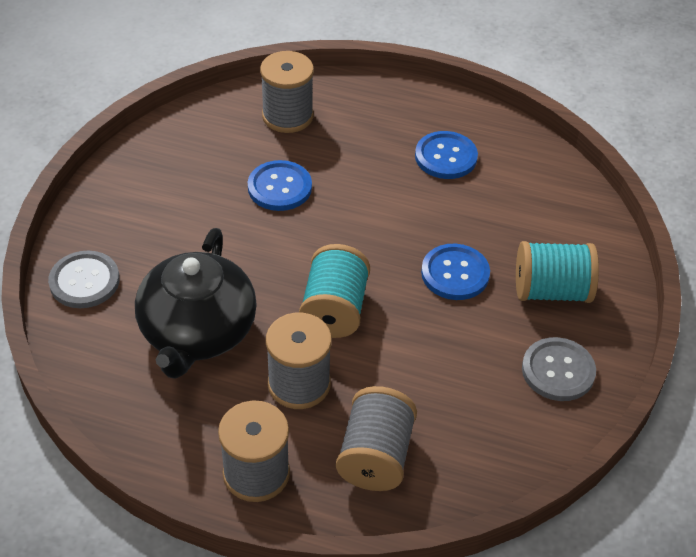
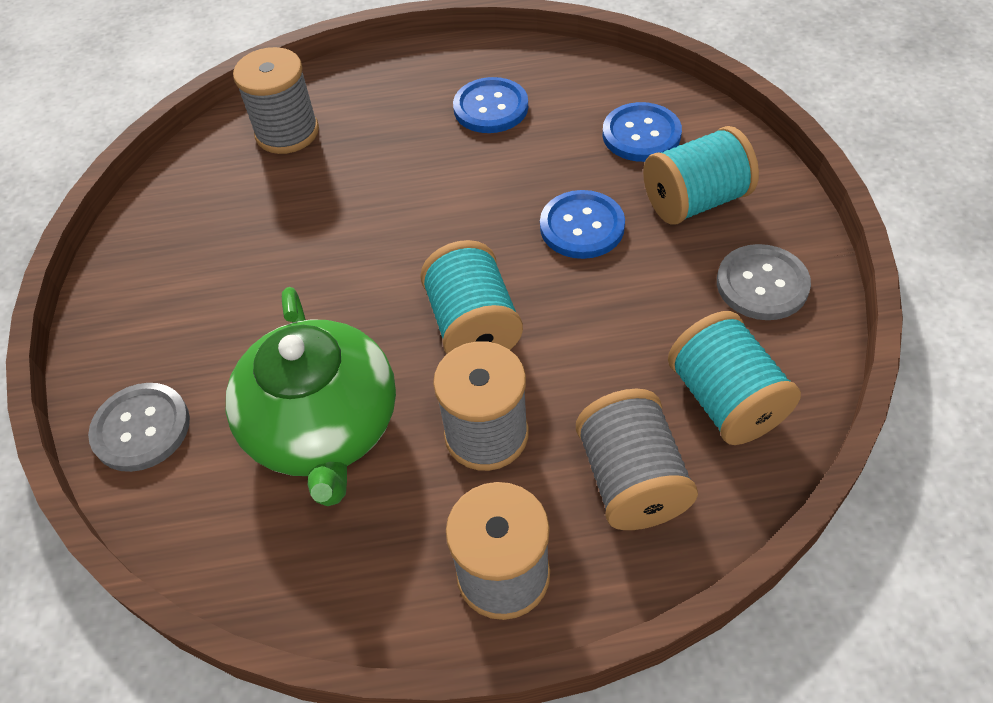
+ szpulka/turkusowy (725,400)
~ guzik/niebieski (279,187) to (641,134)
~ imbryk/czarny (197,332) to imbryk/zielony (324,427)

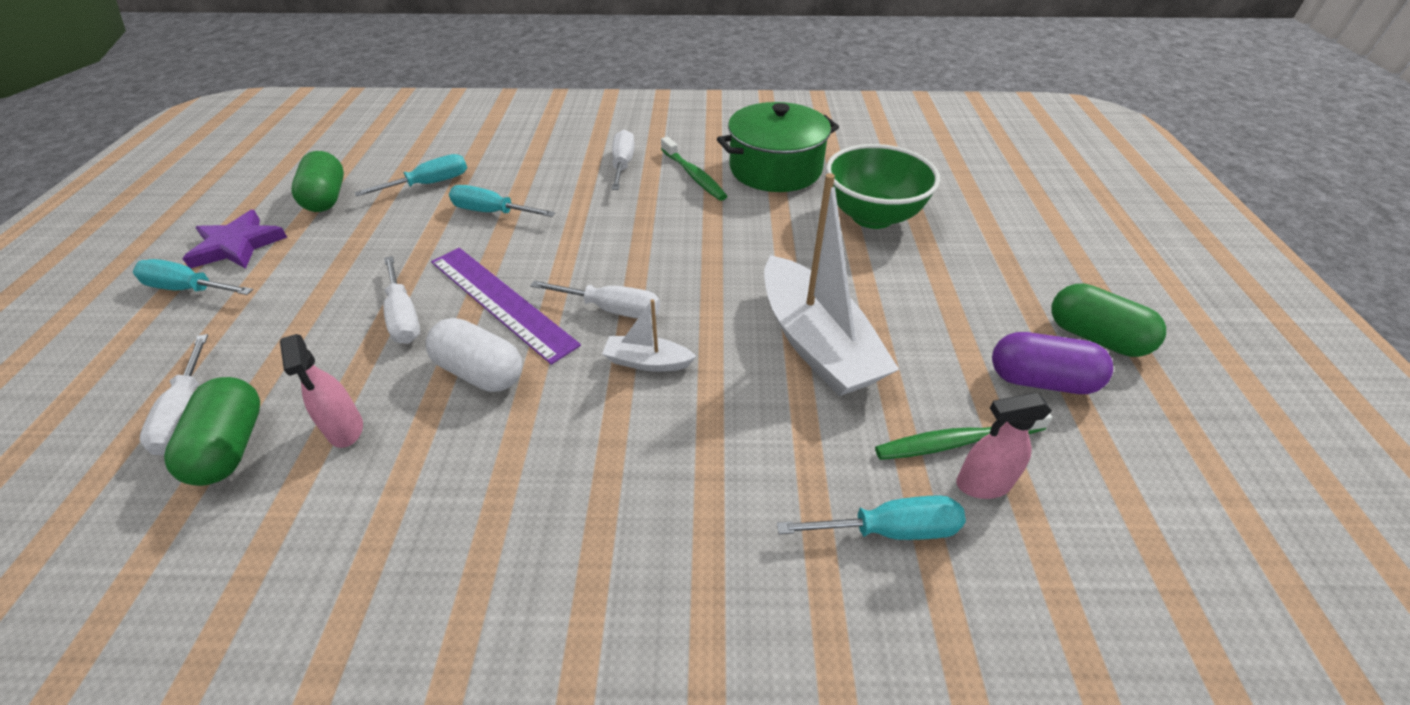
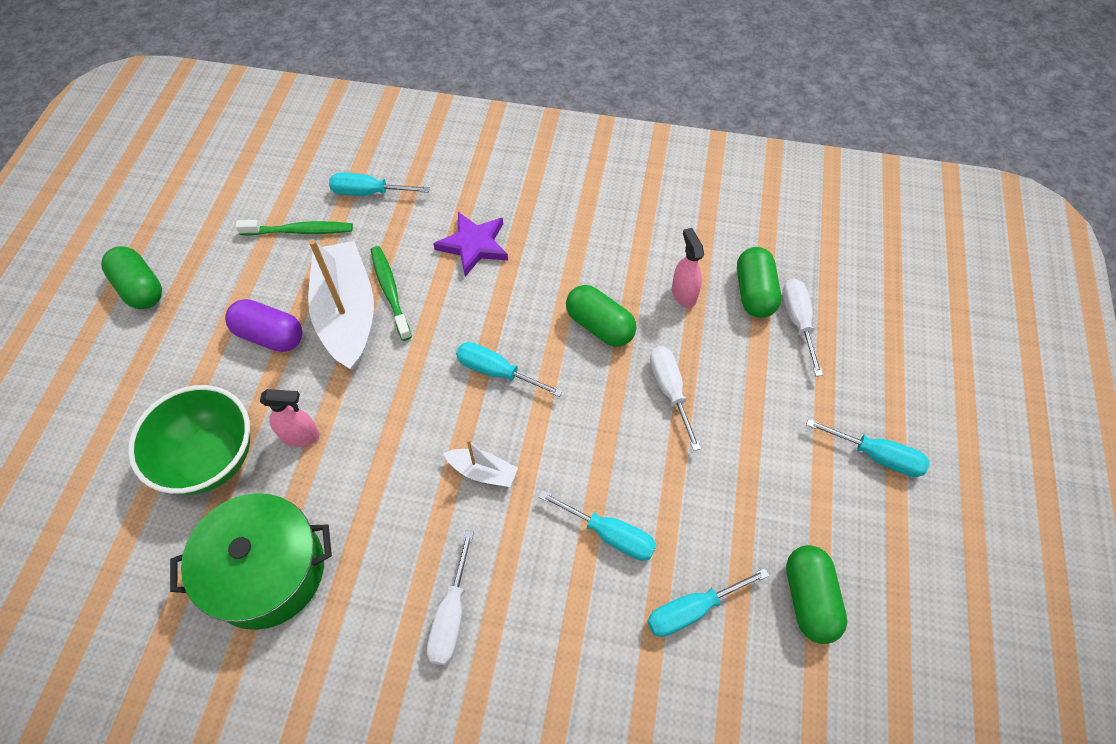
- linijka/fioletowy (501,301)
~ gwiazda/fioletowy (237,245) to (474,245)
~ łódka/biały (647,362) to (482,471)
~ szczoteczka do zębów/zielony (694,175) to (390,291)
~ spryskiwacz/różowy (982,484) to (301,436)
~ kapsułka/fioletowy (1040,380) to (270,336)
~ kapsułka/biały (480,372) to kapsułka/zielony (599,326)
~ śrubokręt/biały (611,309) to śrubokręt/turkusowy (497,372)

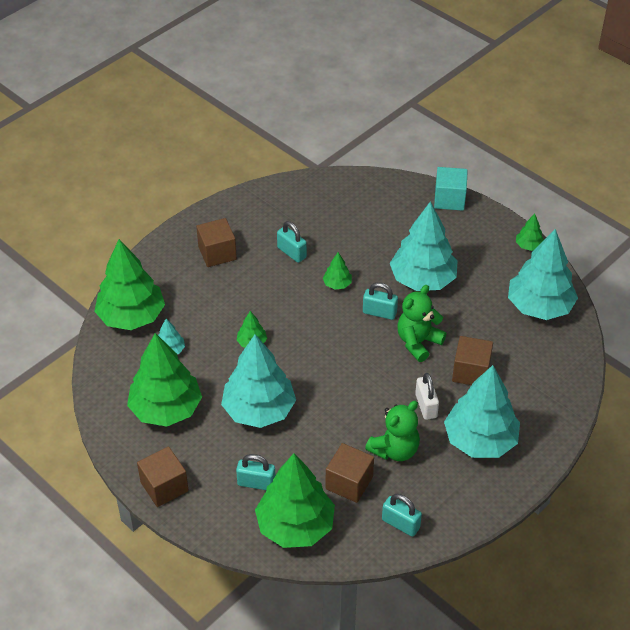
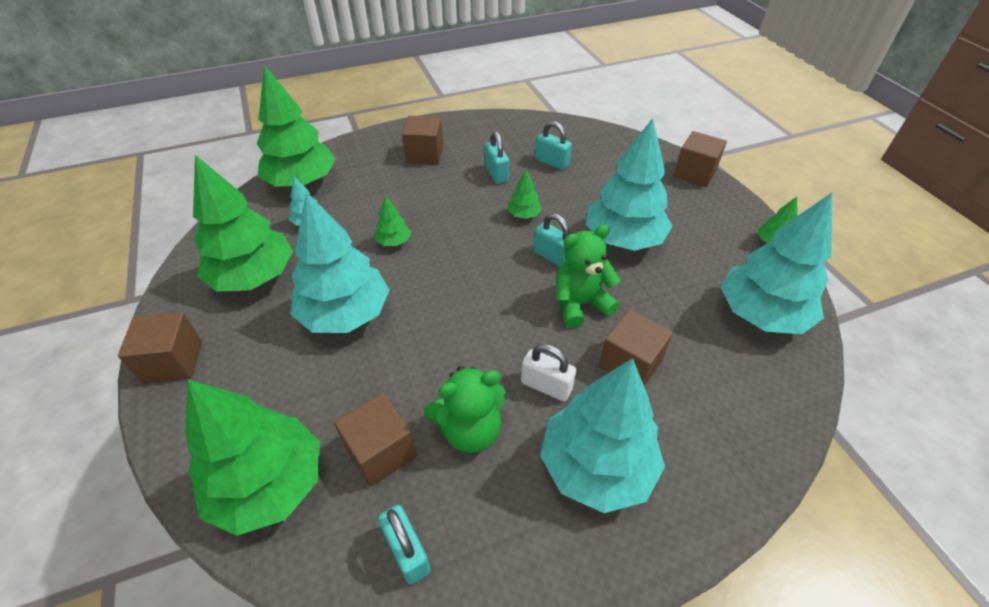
~ kłódka/turkusowy (256,483) to (552,162)
~ sześcian/turkusowy (449,199) to sześcian/brązowy (694,173)
~ kłódka/biały (426,406) = (546,386) 75 degrees counterclockwise

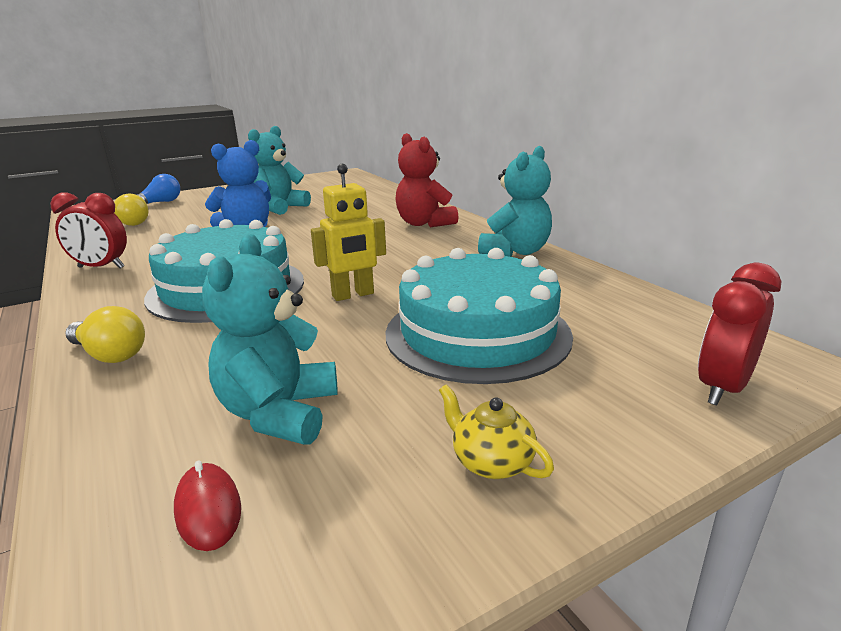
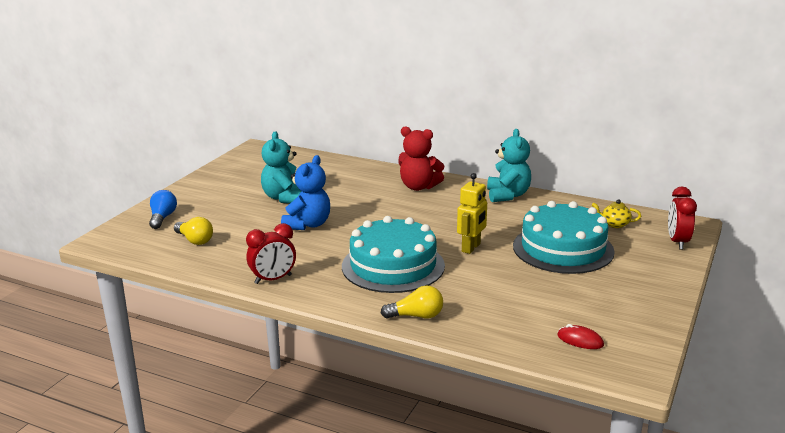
- miś/turkusowy (279,413)
~ imbryk/żółty (491,462) to (614,224)

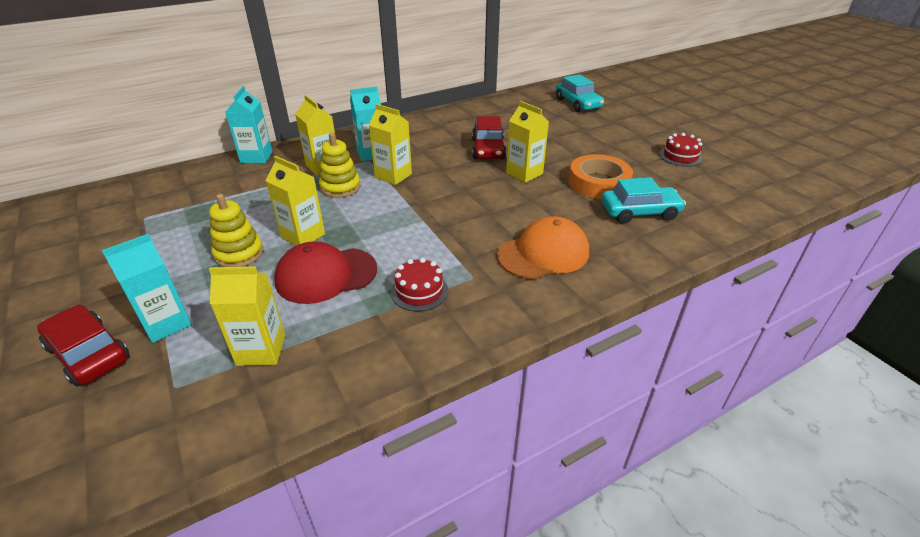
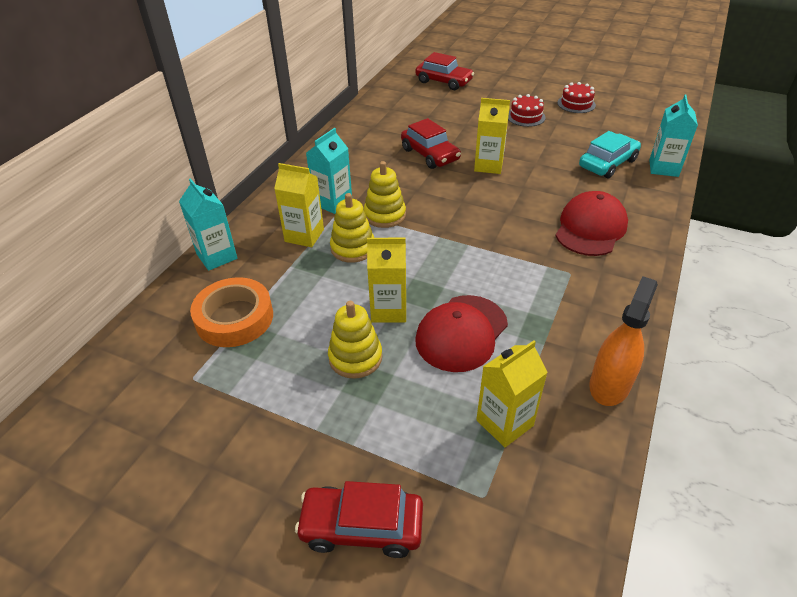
+ spryskiwacz/pomarańczowy (609,385)
~ karton mleka/turkusowy (166,323) to (663,168)
~ tort/czerwony (419,291) to (525,117)
~ taśma klejąca/pomarańczowy (598,182) to (234,318)
~ karton mleka/żółty (393,176) to zabawka nakładanka/żółty (385,215)
~ czapka/pomarańczowy (543,253) to czapka/czerwony (590,228)
~ samochód/turkusowy (578,103) to samochód/czerwony (444,81)

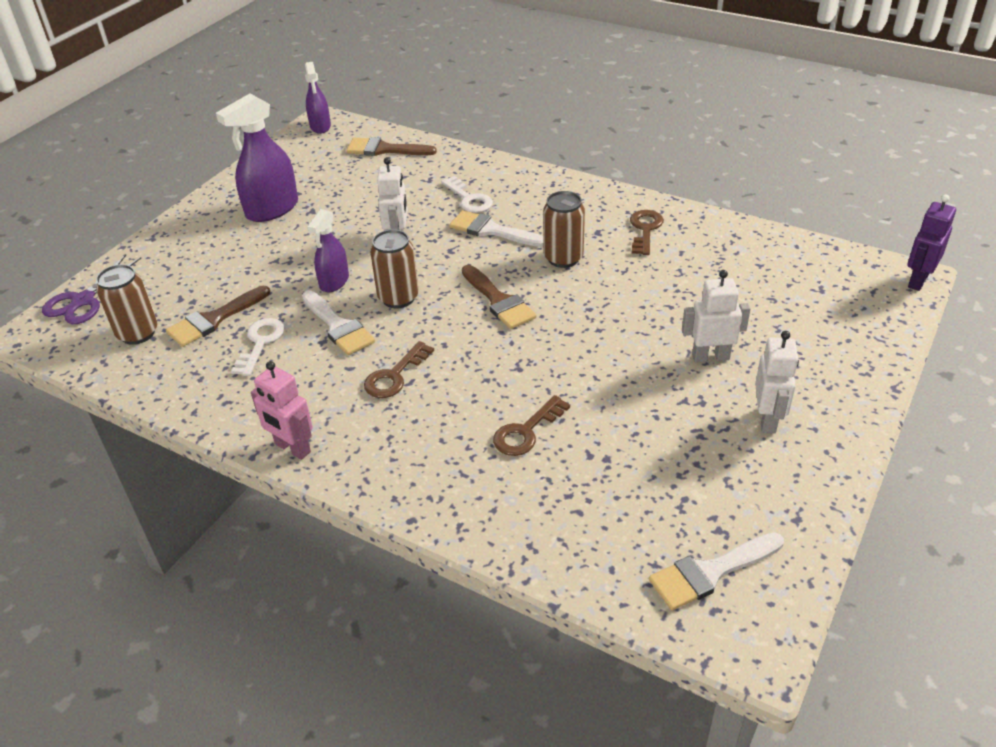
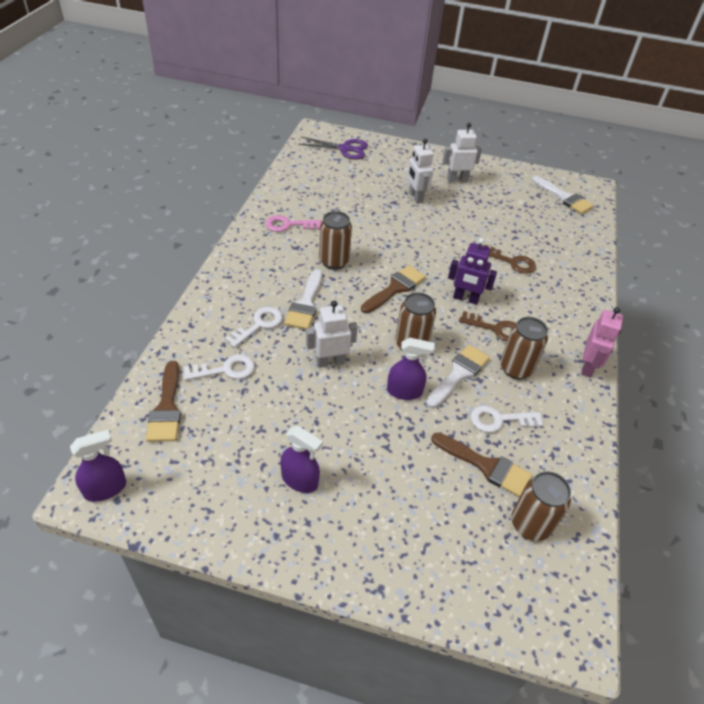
+ klucz/biały (225,370)
+ puszka/brązowy (516,368)
~ nożyczki/fioletowy (83,300) to (345,149)
~ robot/fioletowy (917,280) to (465,299)
~ klucz/brązowy (645,230) to klucz/różowy (288,225)
~ spryskiwacz/fioletowy (272,209) = (300,480) x0.62

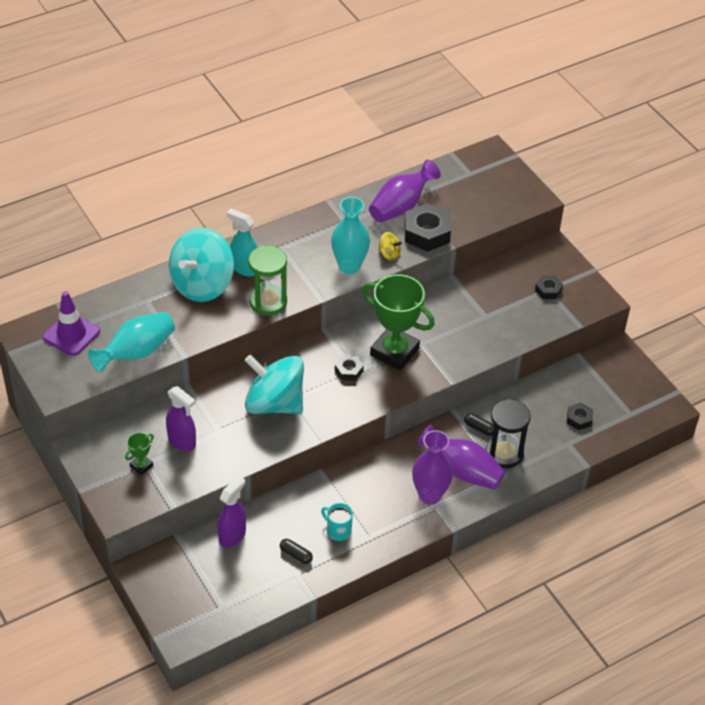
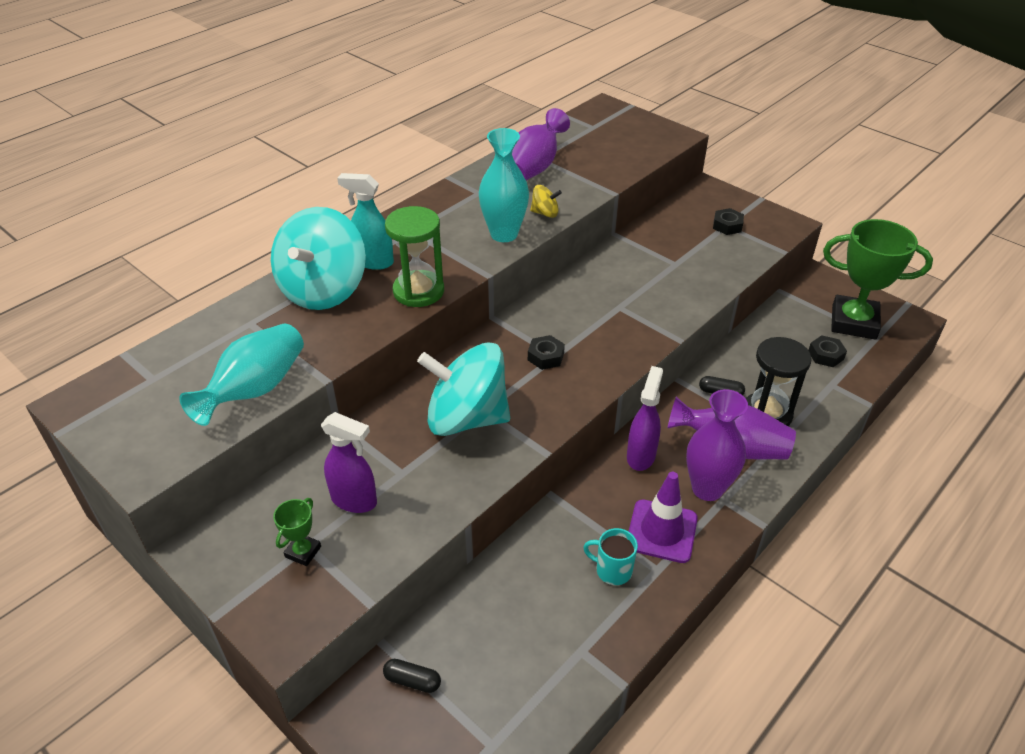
- nakrętka/czarny (426,233)
~ pachołek/fioletowy (71,334) to (661,531)
~ spryskiwacz/fioletowy (232,535) to (641,455)
~ kapsułka/czarny (296,555) to (412,681)
~ puchar/zielony (394,352) to (853,322)

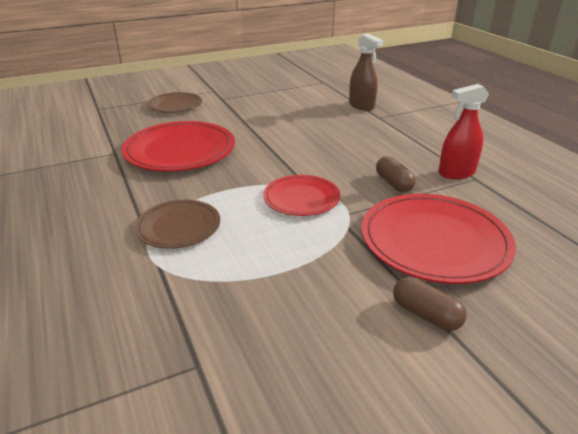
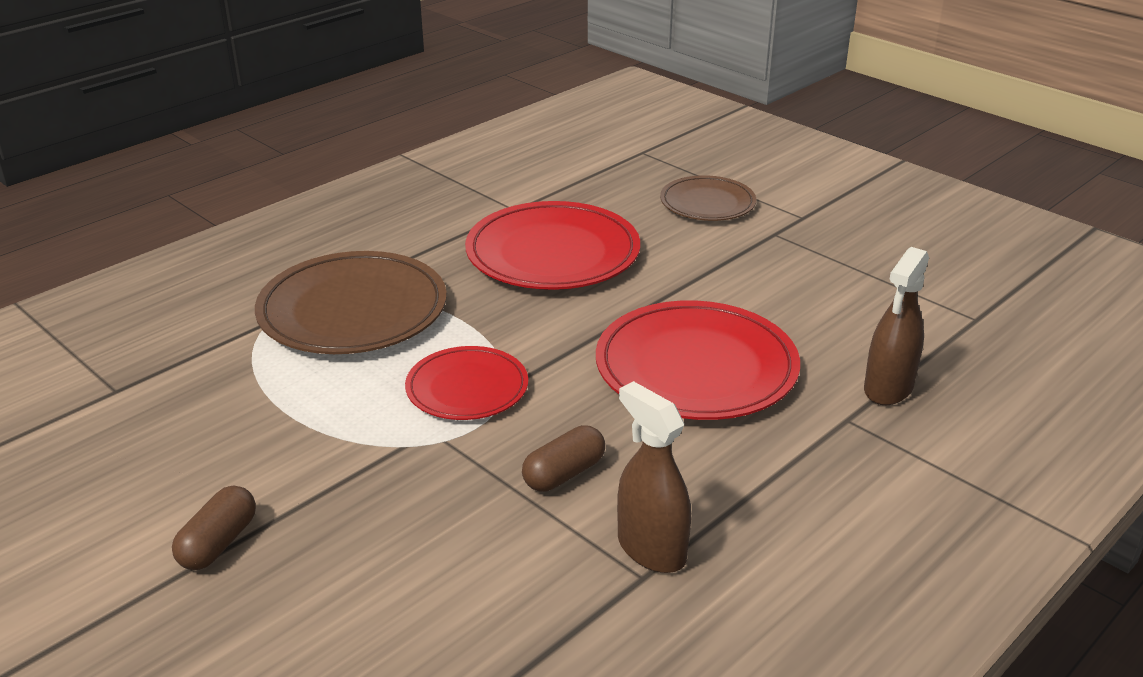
~ talerz/czerwony (434,241) to (696,367)
~ spryskiwacz/czerwony (456,173) to spryskiwacz/brązowy (651,549)
~ talerz/brązowy (178,227) = (353,310) x1.69

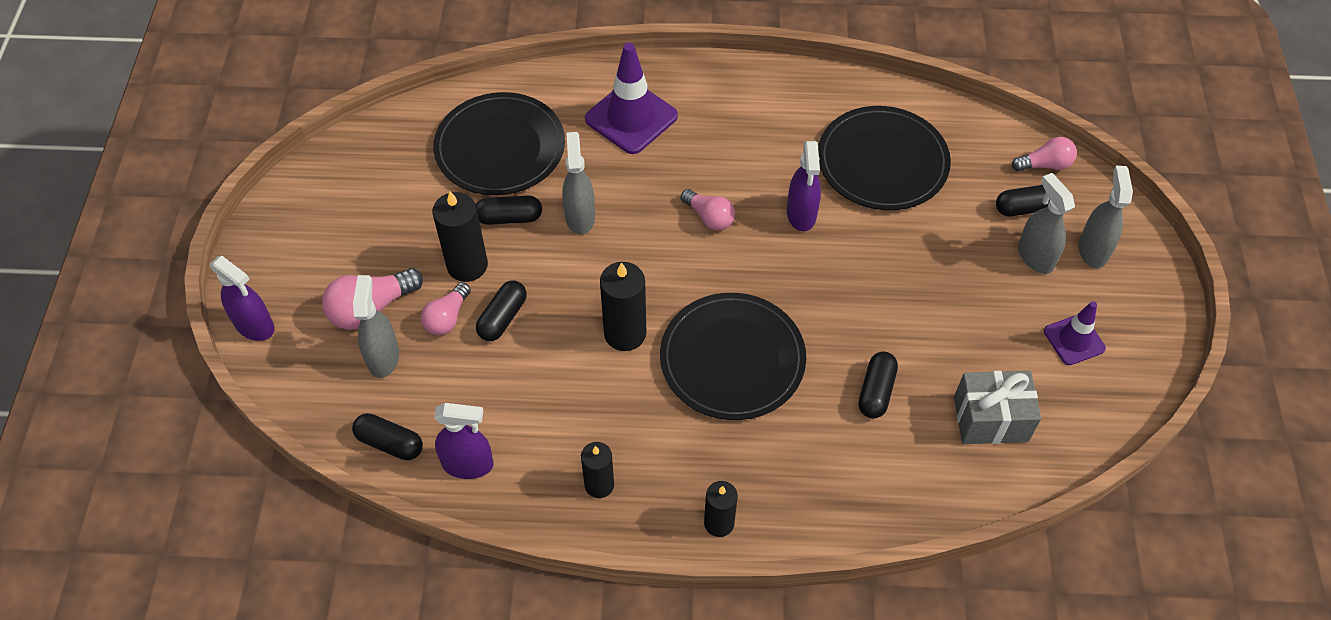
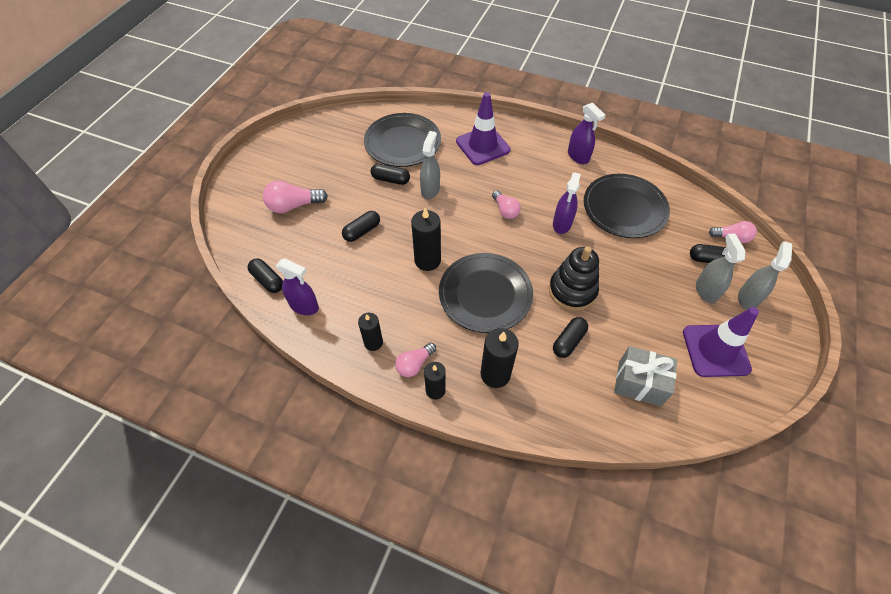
- spryskiwacz/szary (383,357)
+ zabawka nakładanka/czarny (572,290)
~ spryskiwacz/fioletowy (255,326) to (578,156)
~ żarówka/różowy (447,318) to (414,364)
~ świeca/czarny (467,265) to (495,374)
~ pachołek/fioletowy (1074,340) = (715,350) x1.69

